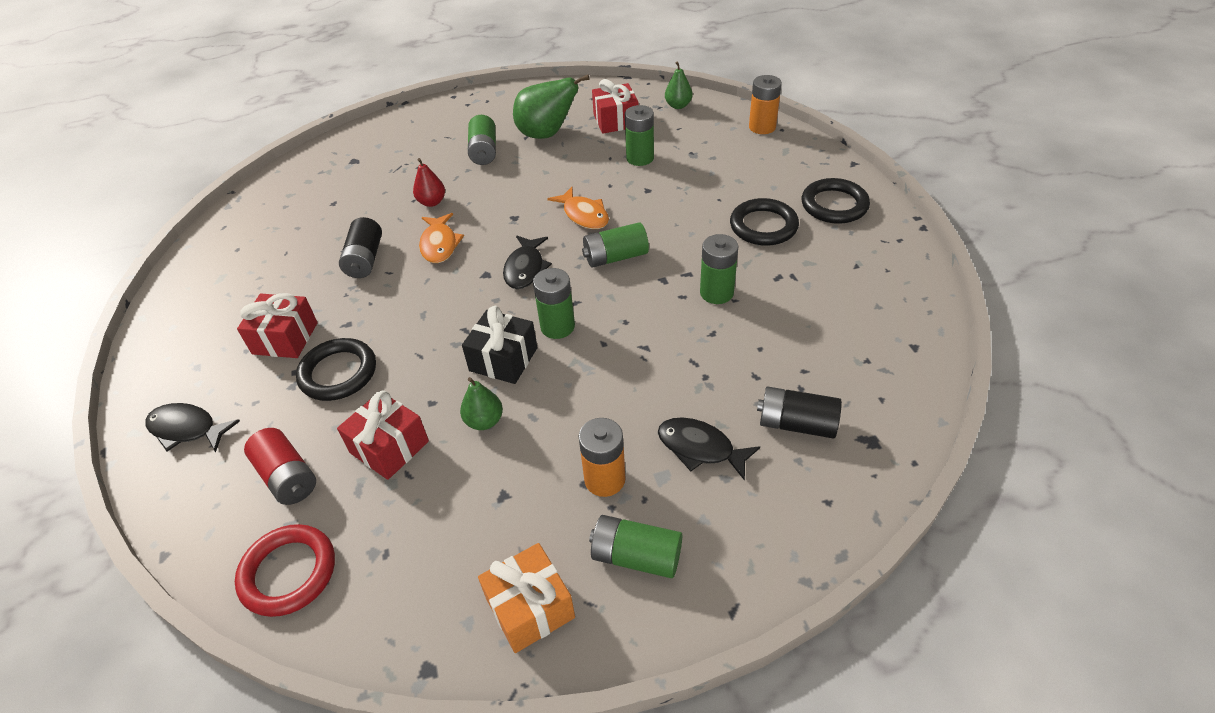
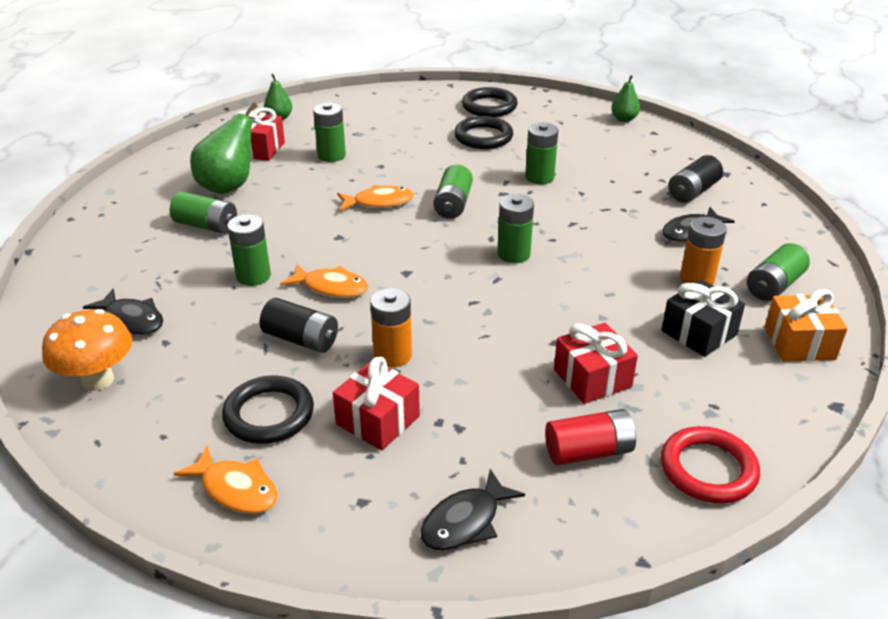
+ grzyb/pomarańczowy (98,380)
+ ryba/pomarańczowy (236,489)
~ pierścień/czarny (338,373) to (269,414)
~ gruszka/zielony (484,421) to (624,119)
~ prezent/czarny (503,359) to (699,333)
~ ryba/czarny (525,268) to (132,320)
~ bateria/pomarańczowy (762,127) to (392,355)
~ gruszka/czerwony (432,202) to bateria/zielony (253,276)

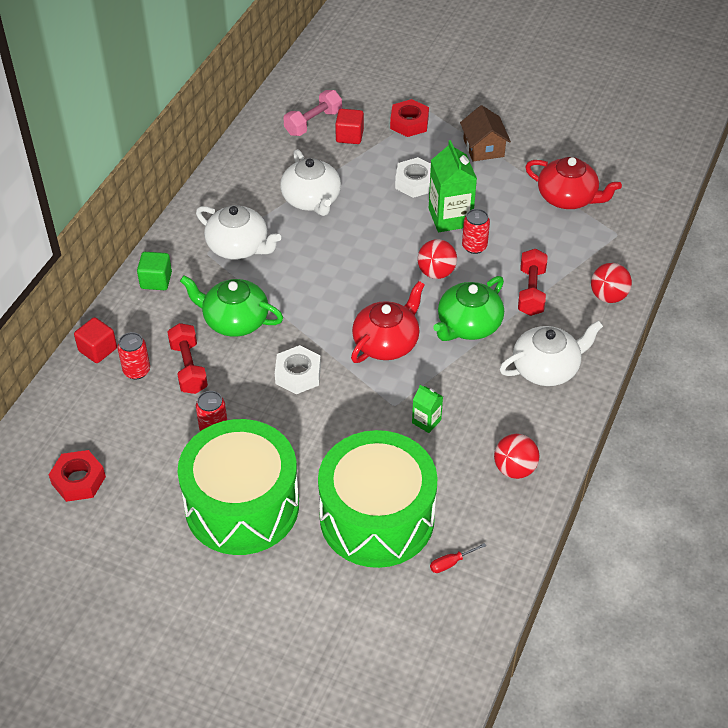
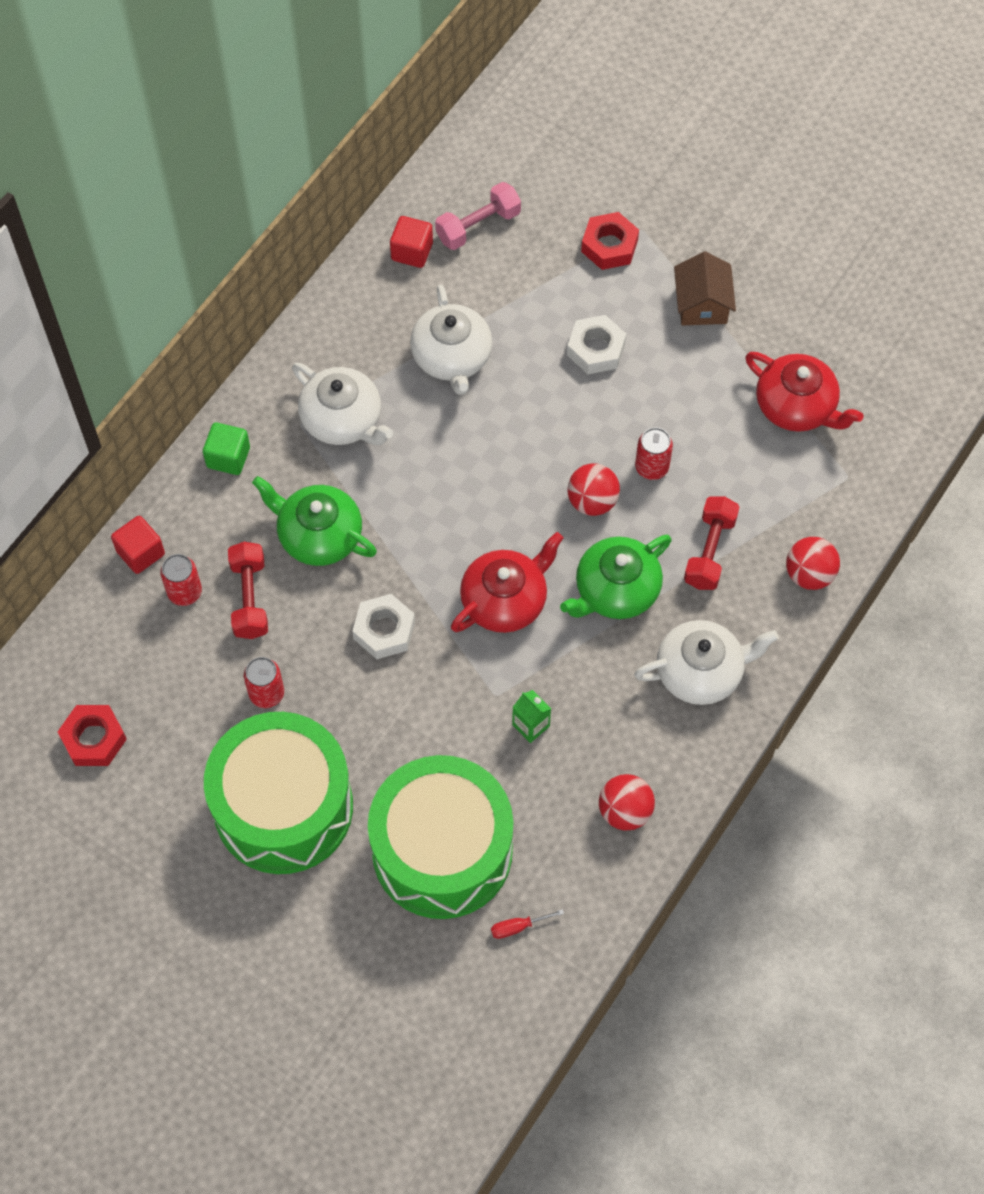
- karton mleka/zielony (450,217)
~ sześcian/czerwony (349,136) to (412,251)

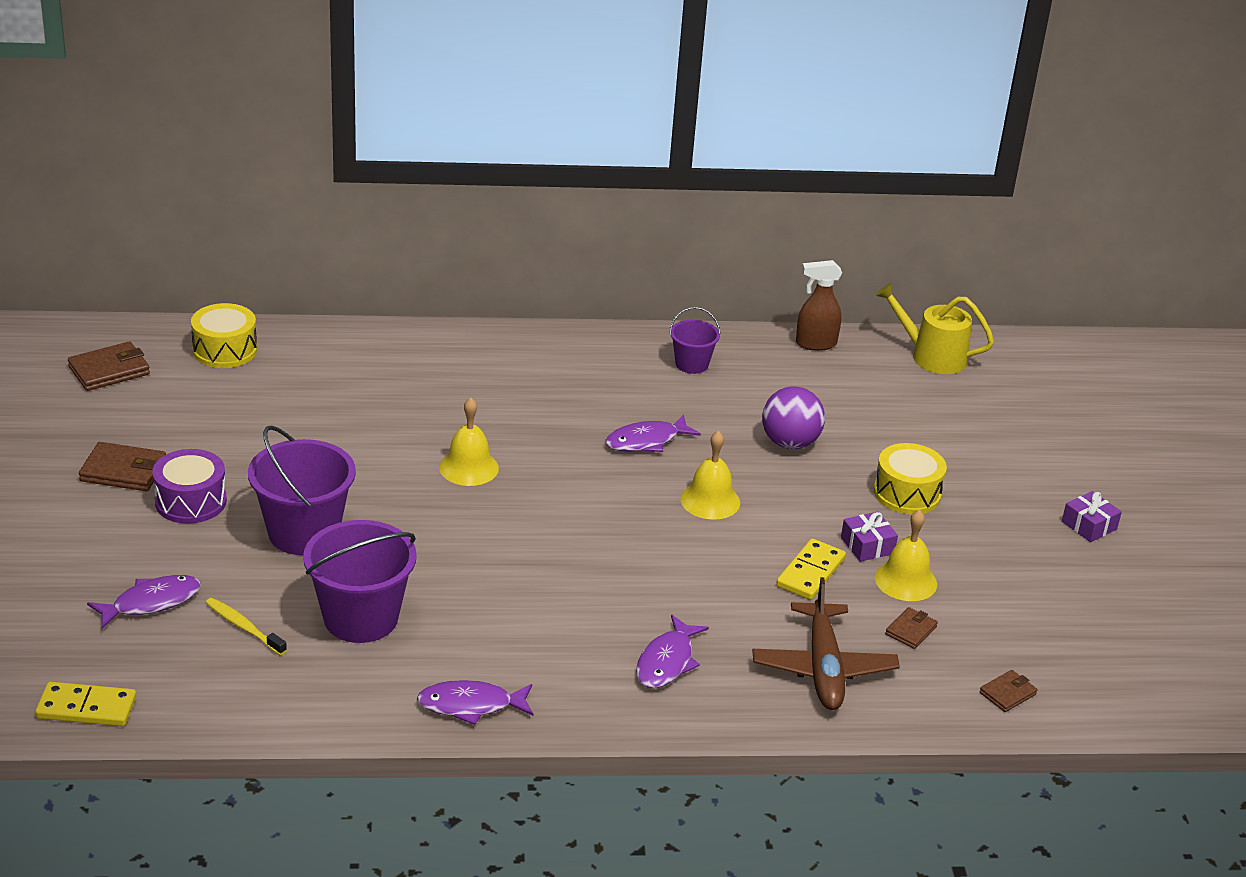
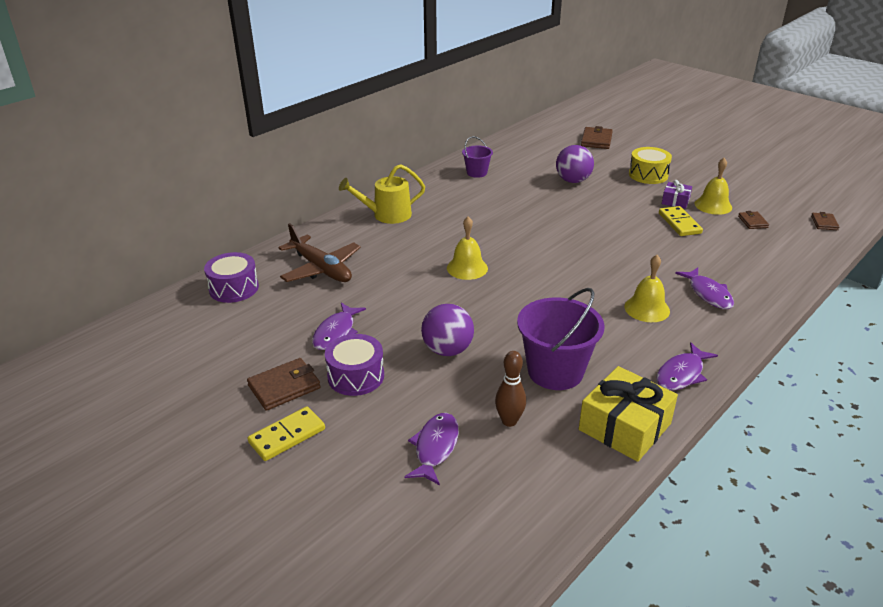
- spryskiwacz/brązowy (815,344)
- prezent/fioletowy (1089,525)
+ prezent/żółty (624,426)
~ kostka domina/żółty (86,708) to (287,436)
~ portfel/brązowy (109,370) to (596,140)
~ ryba/fioletowy (646,441) to (336,332)
~ dzwonek/żółty (710,500) to (647,308)
~ samolot/brązowy (823,668) to (321,269)
~ konewka/żółty (932,356) to (387,215)
~ szczoteczka do zębów/żółty (244,627) to kręgiel/brązowy (509,421)
~ wiadro/fioletowy (304,533) to piłka/fioletowy (447,350)
~ bęben/żółty (225,350) to bęben/fioletowy (234,288)

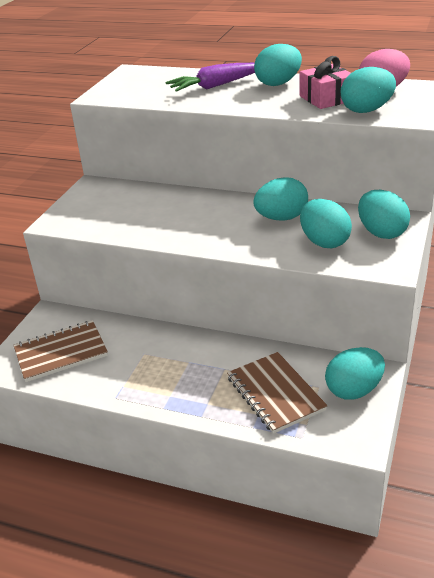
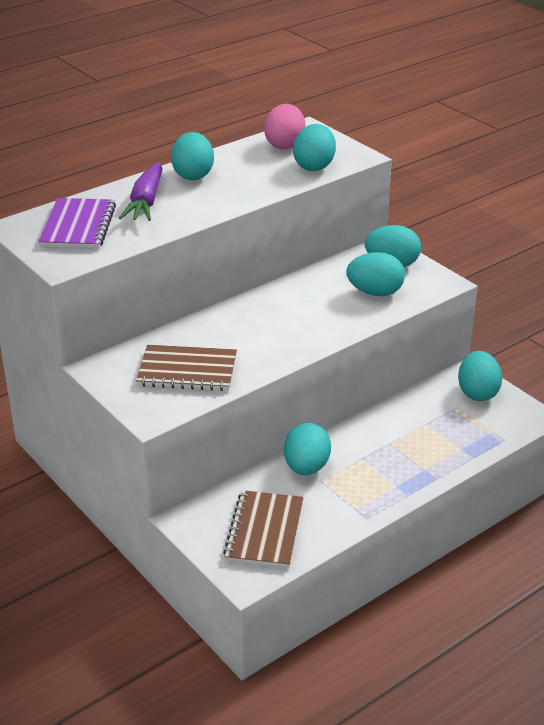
- prezent/różowy (326,98)
+ zeszyt/fioletowy (78,226)
~ zeszyt/brązowy (275,394) to (187,371)
~ jajko/turkusowy (281,218) to (306,467)

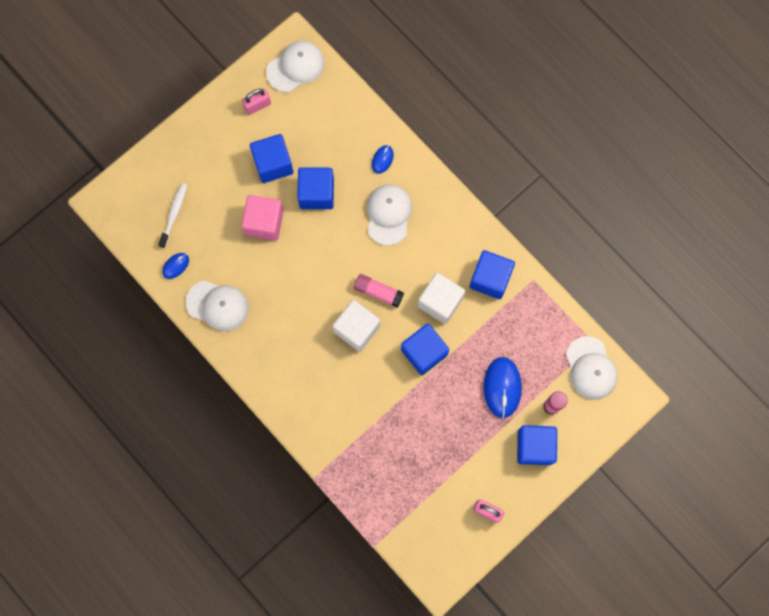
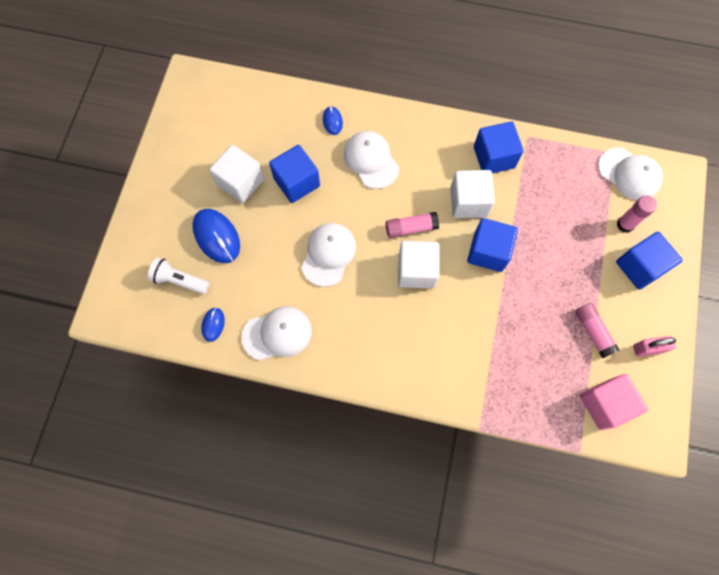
- kłódka/różowy (257,105)
+ klej w sztyfcie/różowy (593,332)
~ sześcian/różowy (264,222) to (605,404)
~ czapka/biały (295,67) to (328,254)
~ myszka/niebieski (502,387) to (217,237)
~ szczoteczka do zębów/biały (174,214) to latarka/biały (179,280)
~ sześcian/niebieski (273,164) to sześcian/biały (240,182)

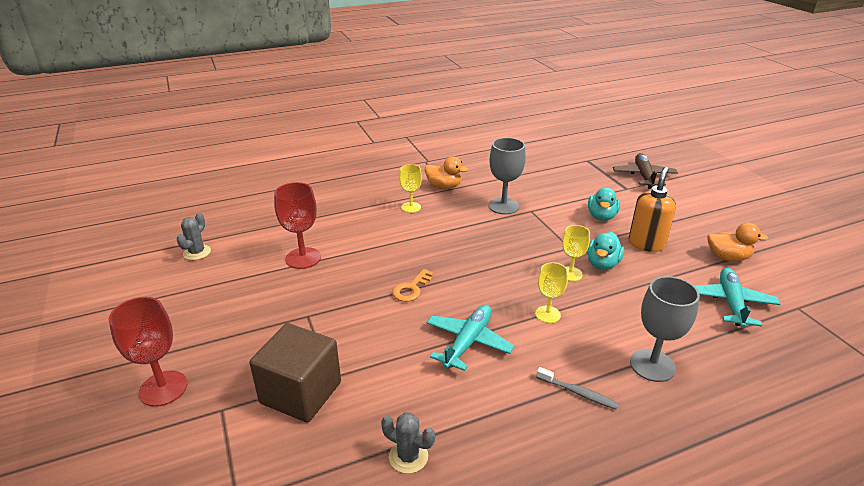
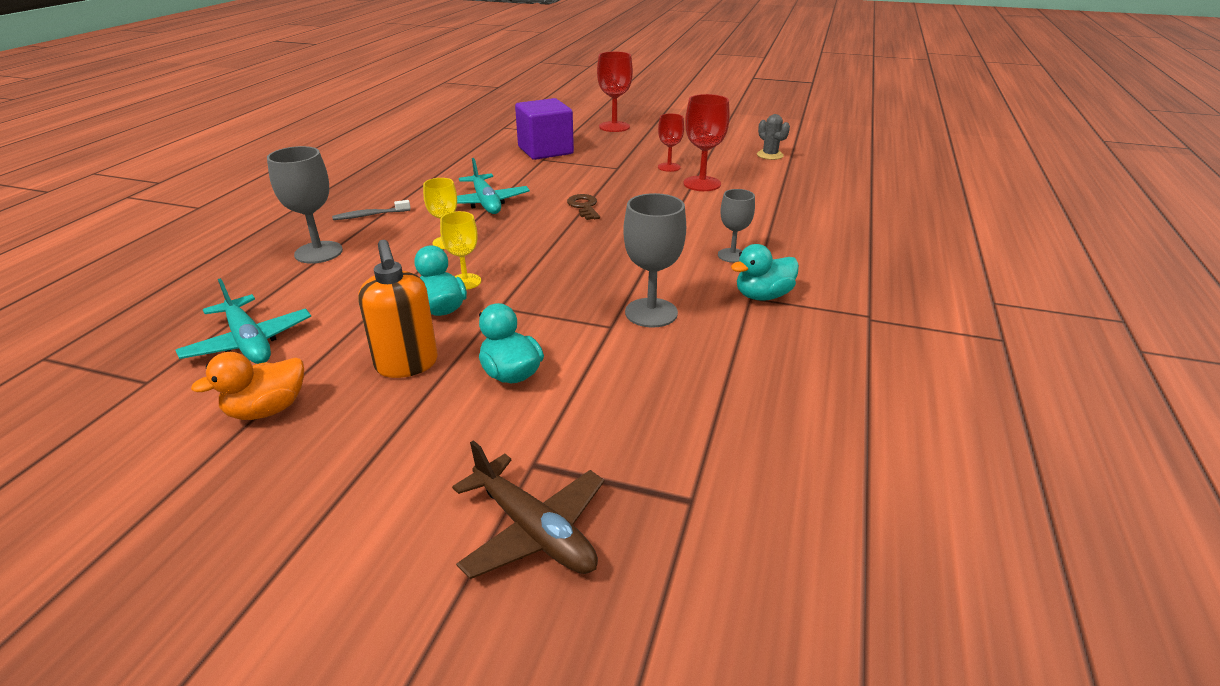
- kaktus/szary (408,456)
+ kielich/czerwony (669,167)
~ sześcian/brązowy (301,392) to sześcian/fioletowy (545,150)
~ klucz/pomarańczowy (411,289) to klucz/brązowy (584,206)
~ kielich/żółty (411,207) to kielich/szary (732,255)
~ kaczka/pomarańczowy (444,186) to kaczka/turkusowy (763,296)

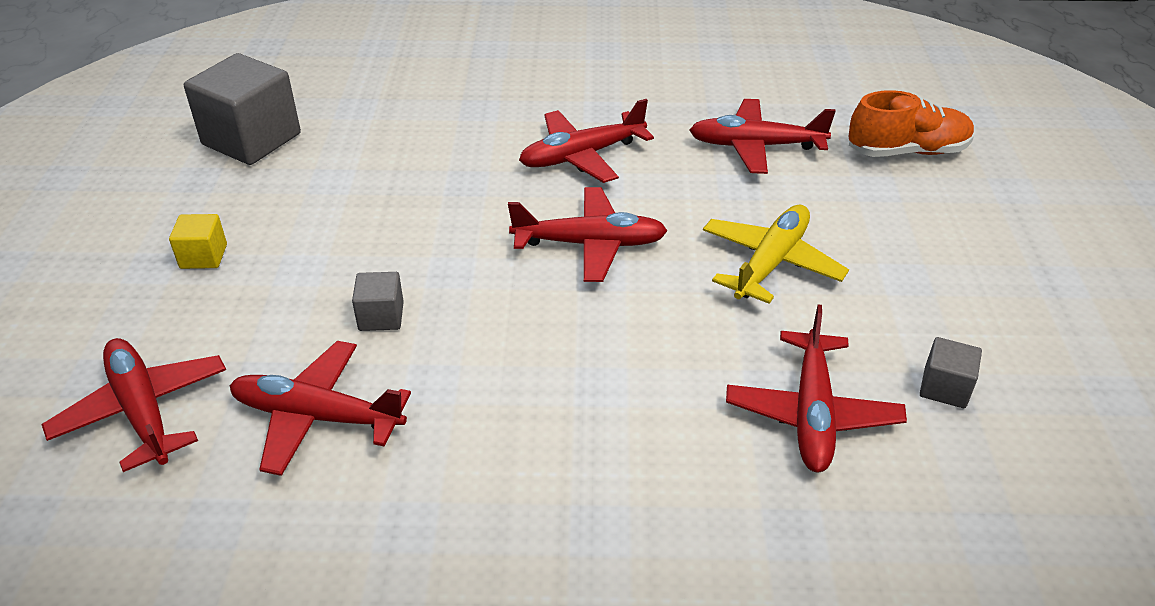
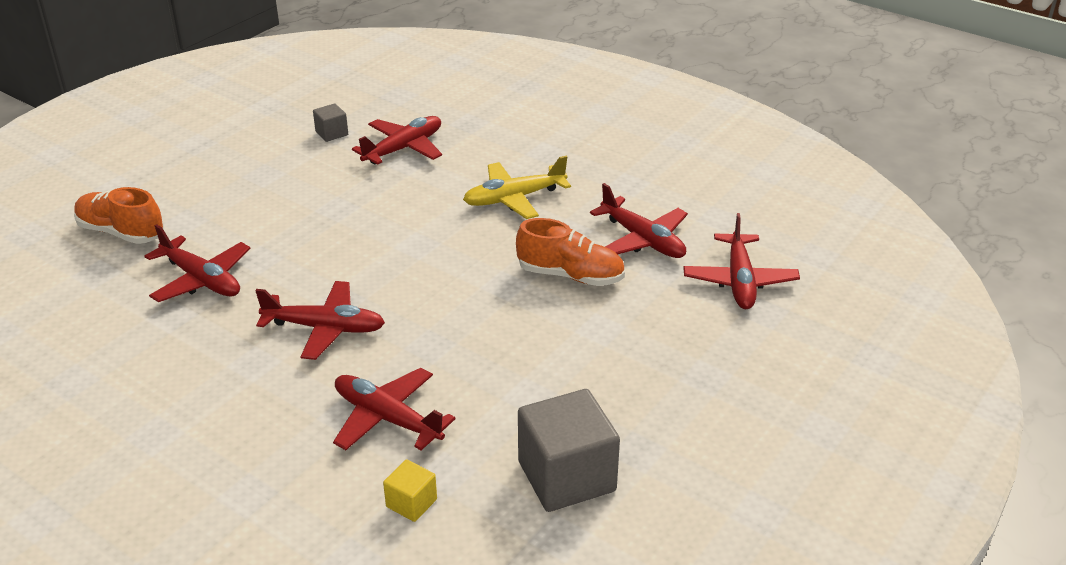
~ sześcian/żółty (203,256) to (411,503)
~ samolot/czerwony (590,244) to (387,418)
~ samolot/żółty (771,263) to (514,198)
~ sześcian/szary (381,316) to but/pomarańczowy (570,275)

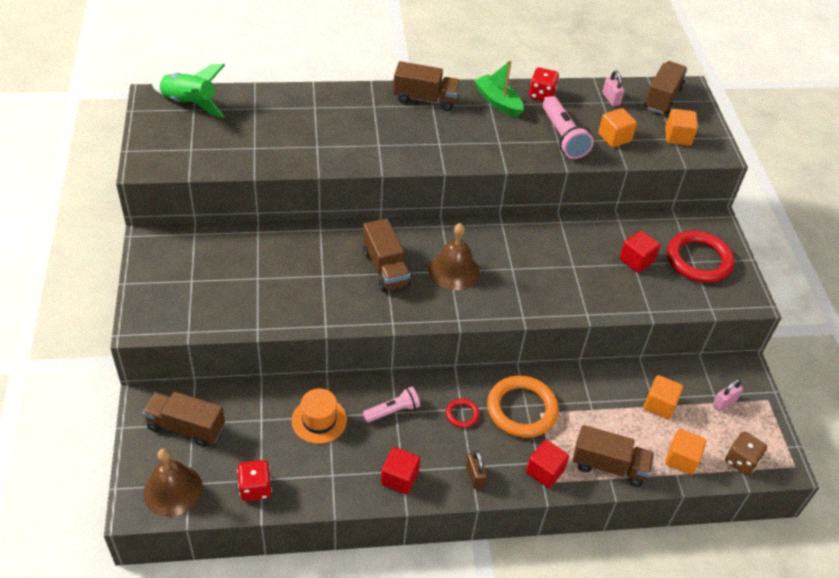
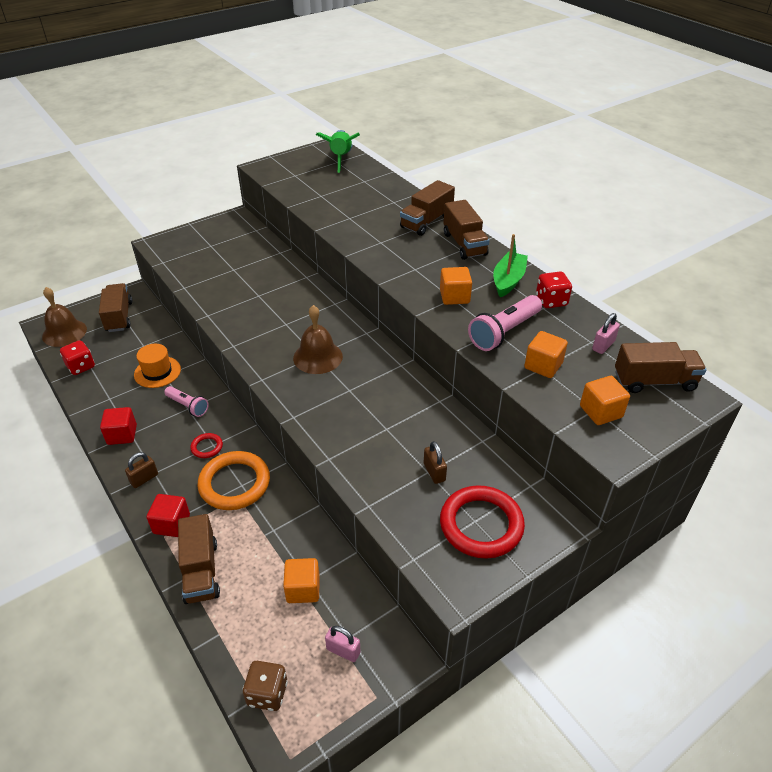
~ ciężarówka/brązowy (385,268) to (426,222)
~ sześcian/pomarańczowy (681,459) to (454,297)
~ sześcian/czerwony (636,260) to kłódka/brązowy (434,472)

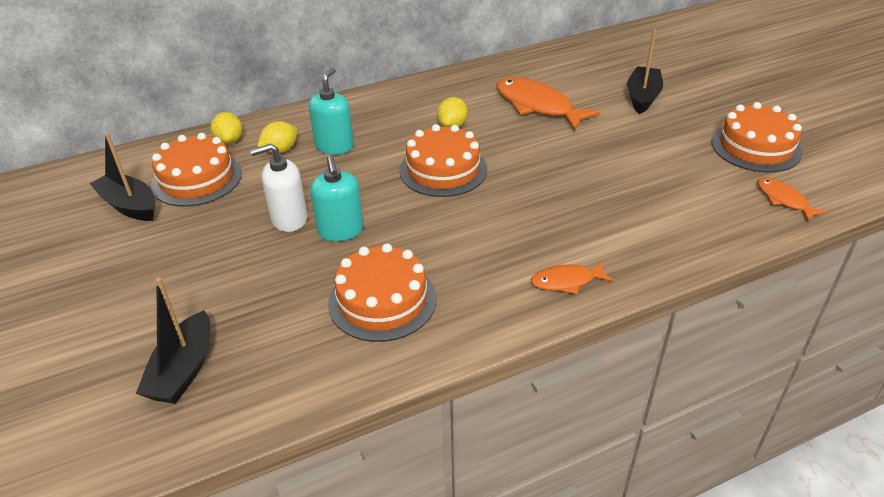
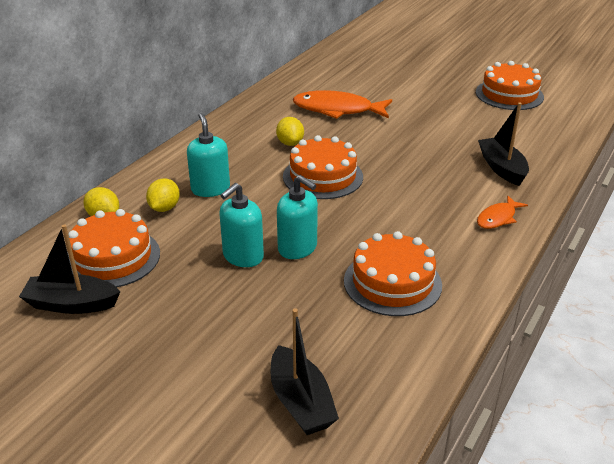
- ryba/pomarańczowy (783,200)
~ łódka/czarny (642,97) to (502,168)
~ dozownik mydła/biały (289,219) to dozownik mydła/turkusowy (243,256)

